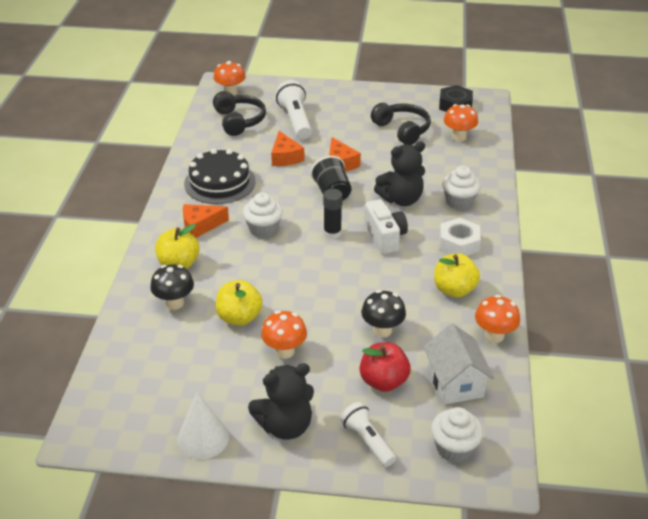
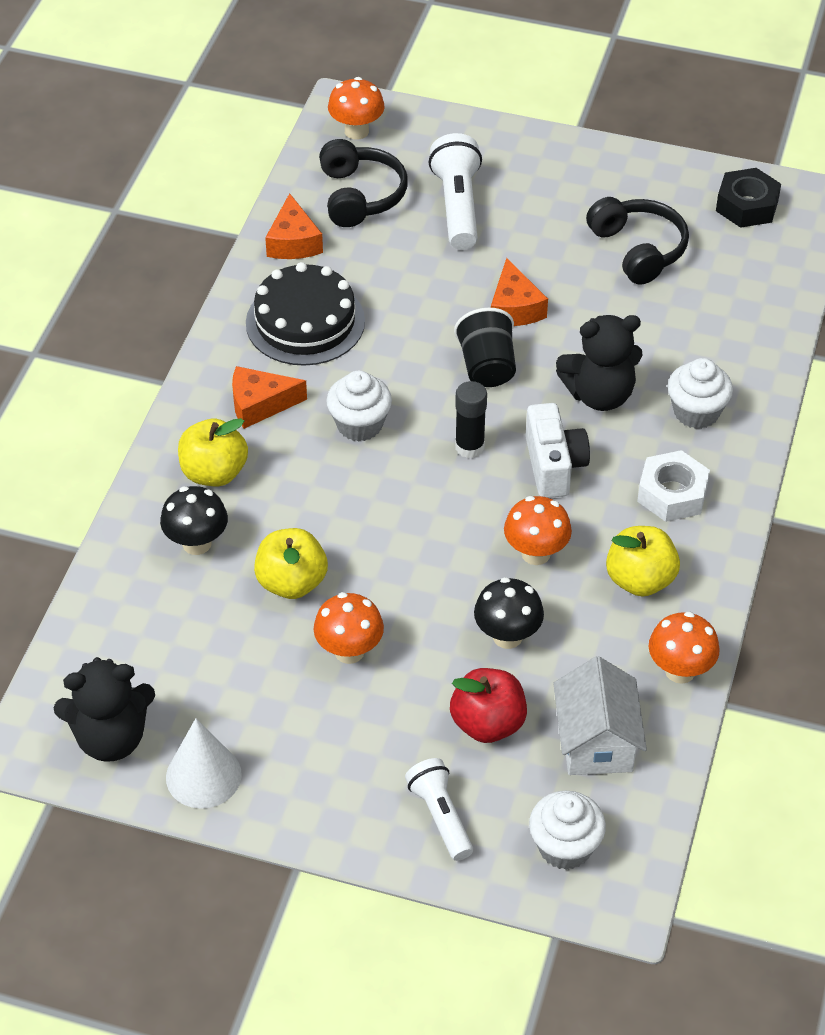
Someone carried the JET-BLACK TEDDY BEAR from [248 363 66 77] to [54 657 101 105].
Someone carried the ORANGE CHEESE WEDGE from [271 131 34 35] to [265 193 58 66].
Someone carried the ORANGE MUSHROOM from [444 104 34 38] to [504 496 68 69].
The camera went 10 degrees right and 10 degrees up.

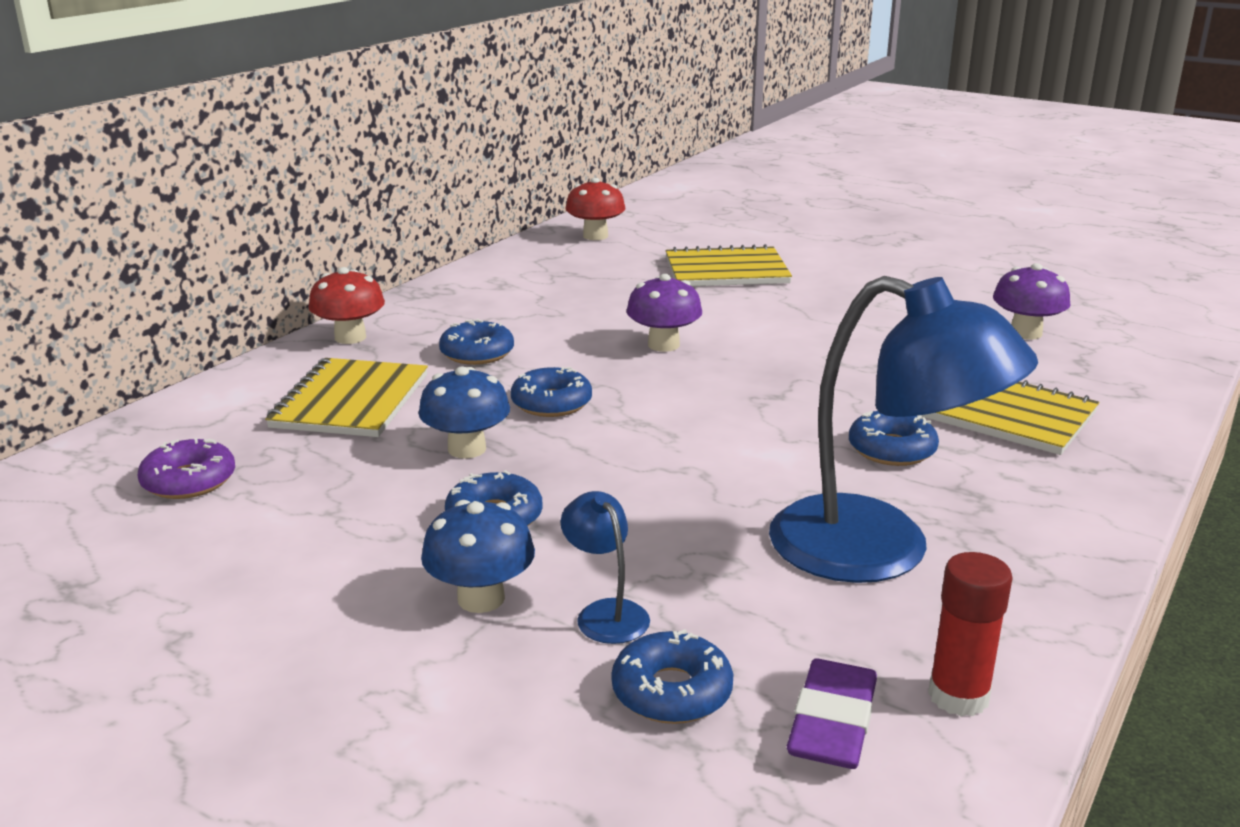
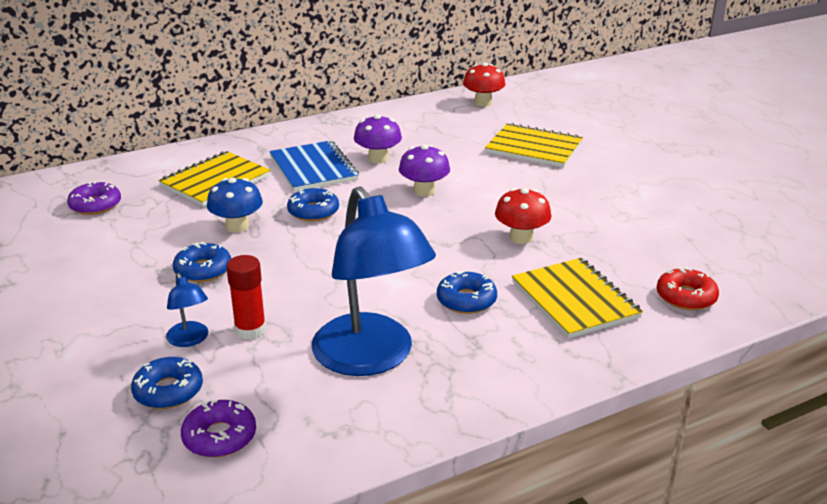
Someone carried the CRIMSON MUSHROOM from [308 267 77 77] to [495 188 56 56].
Someone took away the BLUE MUSHROOM at [421 500 114 113].
Someone swapped the BLUE DONUT at [439 319 75 46] for the BLUE NOTEBOOK at [269 141 90 51].
Someone rotated the BLUE LAMP at [560 491 90 153] by 150 degrees clockwise.
Someone swapped the PURPLE ERASER at [787 658 90 111] for the PURPLE DONUT at [181 400 75 57].
Someone carried the CRIMSON GLUE from [928 552 85 165] to [226 255 40 85].
Someone carried the PURPLE MUSHROOM from [993 263 77 77] to [354 114 48 50].
Someone put down the CRIMSON DONUT at [657 267 62 43].
The camera went 30 degrees right and 5 degrees up.

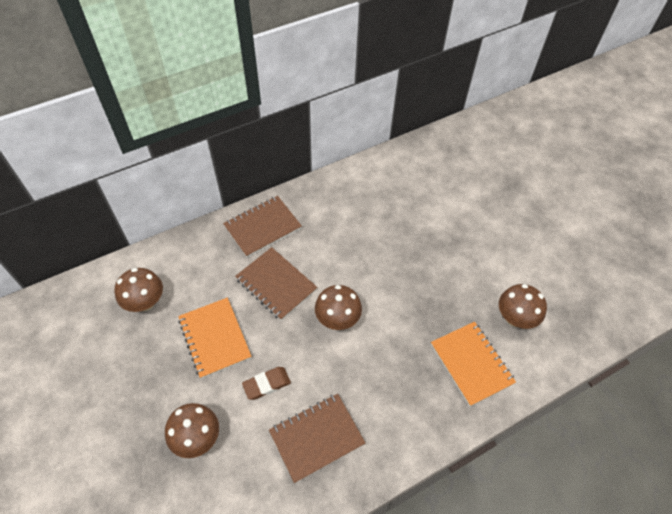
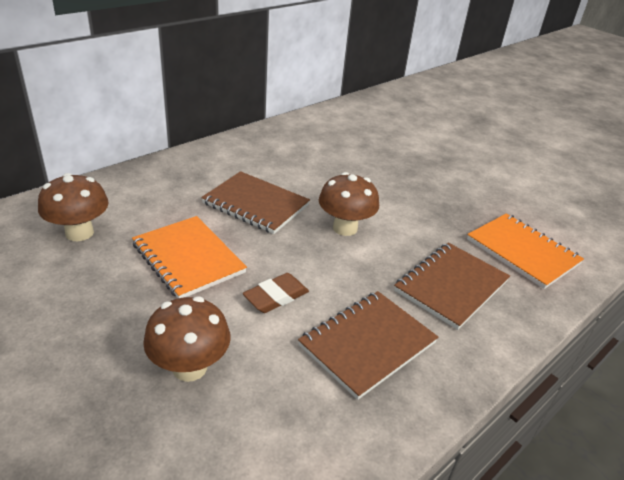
Someone carried the BROWN NOTEBOOK from [223 196 79 62] to [394 243 116 87].
Someone took away the BROWN MUSHROOM at [499 284 48 45].
The camera went 15 degrees left and 20 degrees down.

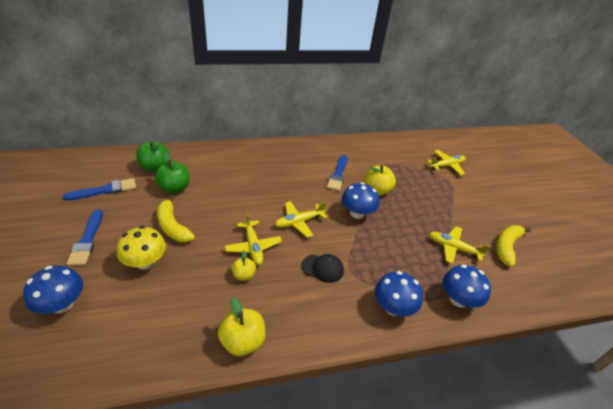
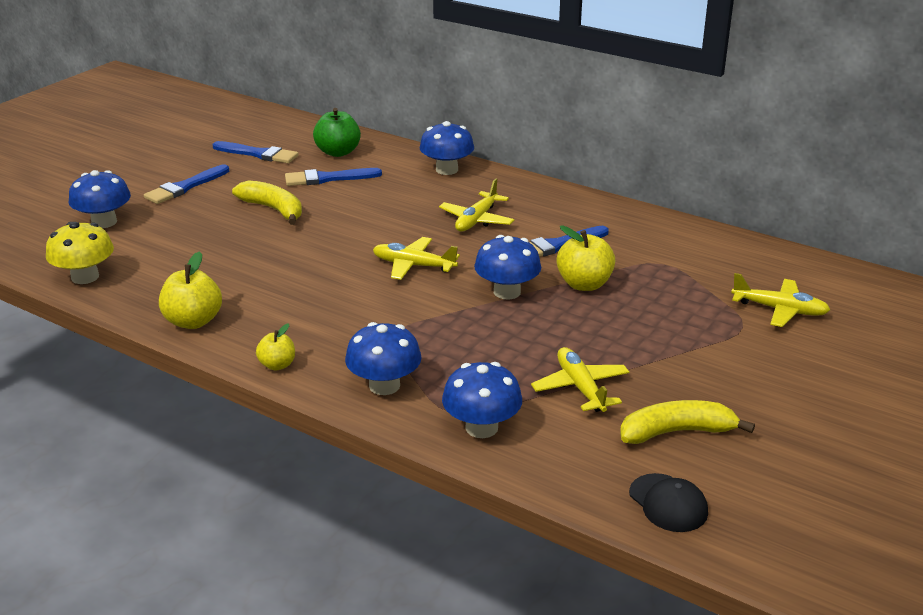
Someone carried the GOLDEN MUSHROOM from [117 226 49 44] to [46 222 68 62].
Someone swapped the GREEN APPLE FRUIT at [155 152 34 41] for the BLUE PAINT BRUSH at [285 168 97 18].
Someone rotated the GOLDEN BANANA at [157 195 38 47] by 120 degrees clockwise.
Someone carried the GOLDEN TOY PLANE from [225 212 57 53] to [439 179 75 53].
Someone carried the GOLDEN APPLE FRUIT from [232 250 24 30] to [256 323 39 48].
Someone carried the JET-BLACK BASEBALL CAP from [301 254 43 29] to [629 473 79 59].
Someone put down the BLUE MUSHROOM at [420 121 54 54].
The camera went 50 degrees right and 10 degrees down.

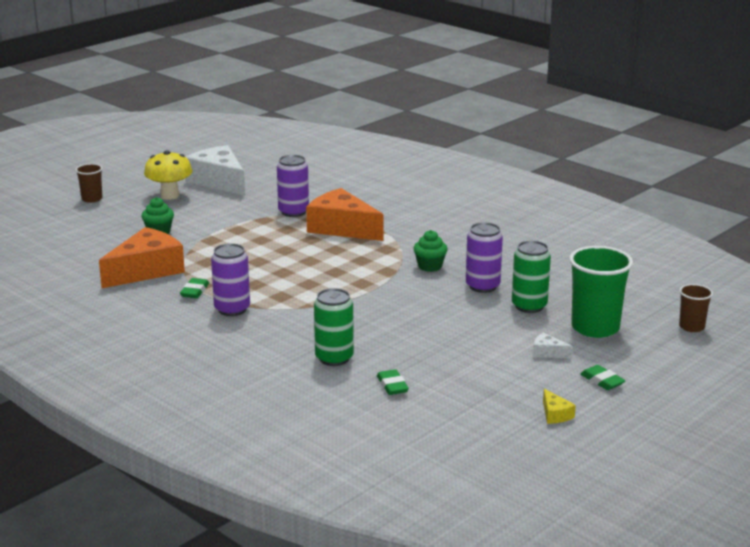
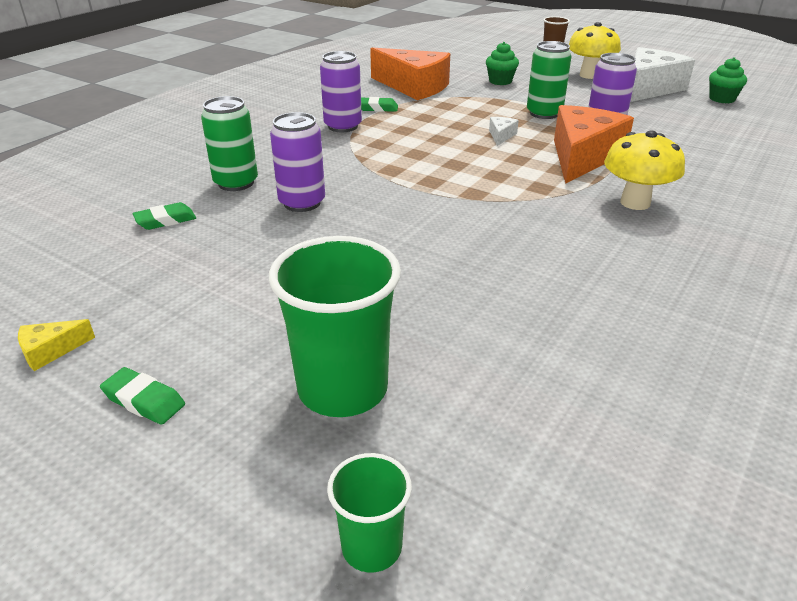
Someone carried the GREEN FAIRY CAKE from [413 230 35 42] to [709 57 38 46].
Someone carried the PURPLE CAN from [466 222 37 71] to [270 112 55 100].
Someone carried the GREEN CAN from [512 241 39 72] to [527 41 45 78].
Someone carried the SNOW-WHITE CHEESE WEDGE from [533 333 40 26] to [489 117 30 29].
Someone rotated the GREEN ERASER at [580 365 46 25] by 75 degrees clockwise.
Someone repainted the BROWN BEAKER at [679 284 34 48], which became the GREEN BEAKER at [327 453 85 120].
Someone put down the GOLDEN MUSHROOM at [604 130 81 80].
The camera went 80 degrees right and 10 degrees up.

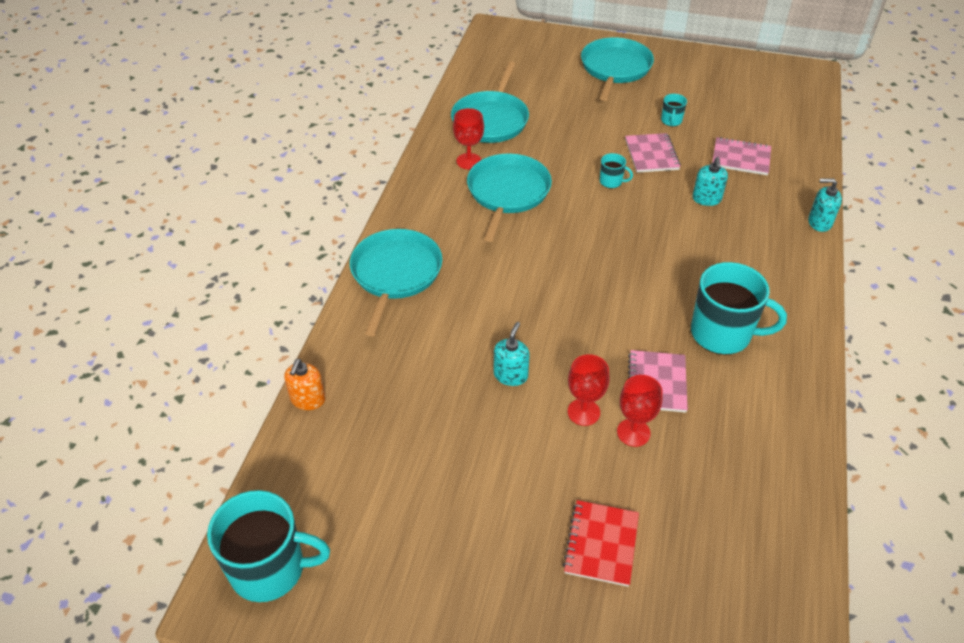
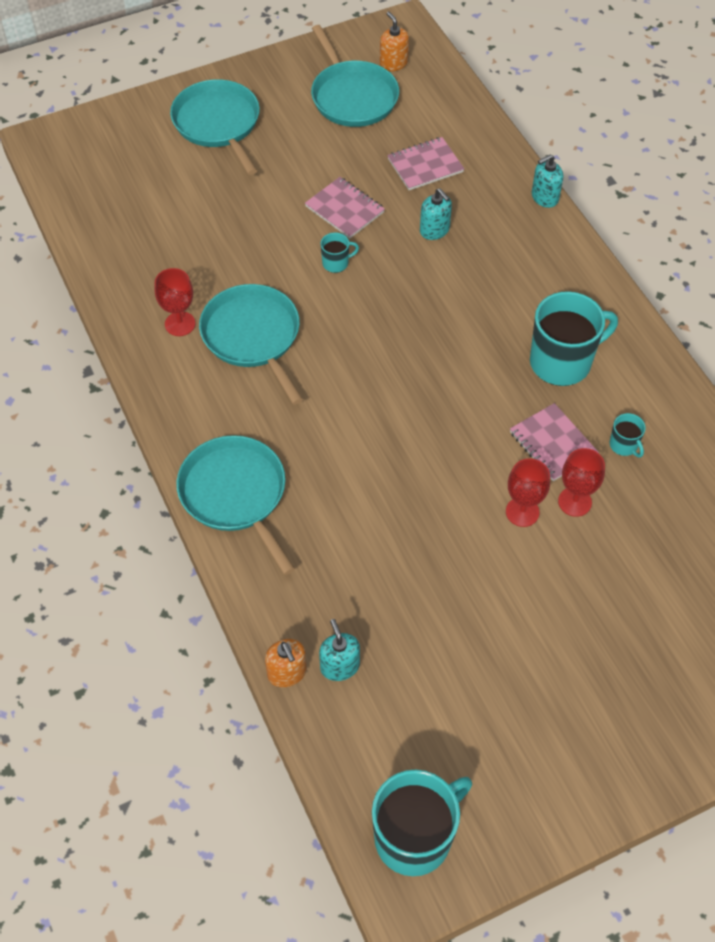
Someone carried the TURQUOISE SKILLET from [451 61 78 82] to [311 25 88 102].
Someone carried the TURQUOISE PUMP BOTTLE from [494 322 36 64] to [319 619 41 62].
Someone took away the CRIMSON NOTEBOOK at [563 500 76 87].
Someone carried the TURQUOISE MUG from [661 94 26 33] to [610 413 36 44].
Someone put down the ORANGE PUMP BOTTLE at [380 11 29 60].
The camera went 40 degrees left and 10 degrees up.

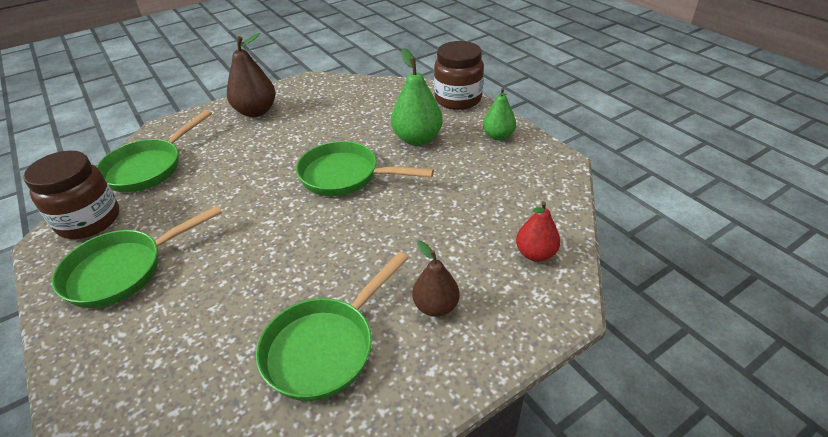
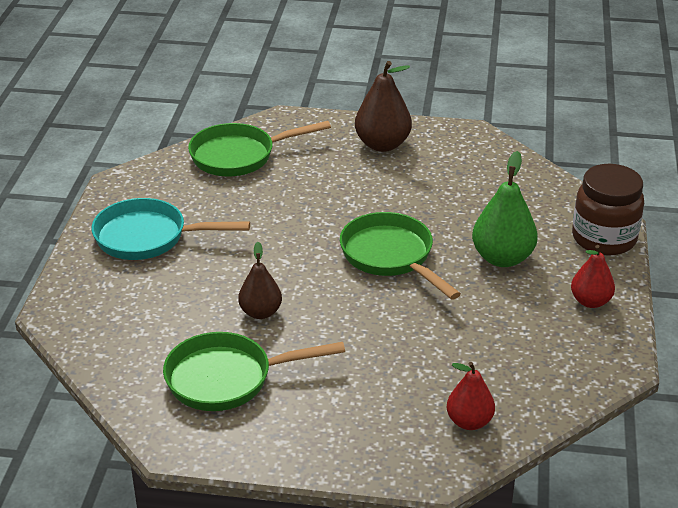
Someone took away the BROWN JAM JAR at [23 150 96 89].
Someone repainted the GREEN SKILLET at [52 205 170 103], which became the TURQUOISE SKILLET at [92 198 158 62].
Someone carried the BROWN PEAR FRUIT from [412 241 47 76] to [238 242 44 77].
Someone repainted the GREEN PEAR FRUIT at [483 88 33 52], which became the CRIMSON PEAR FRUIT at [571 245 44 63].
The camera went 40 degrees right and 5 degrees down.

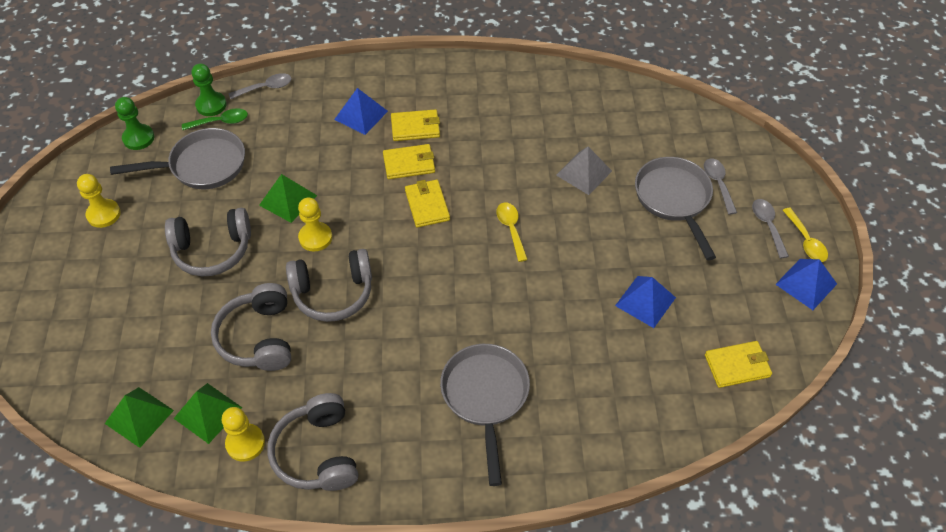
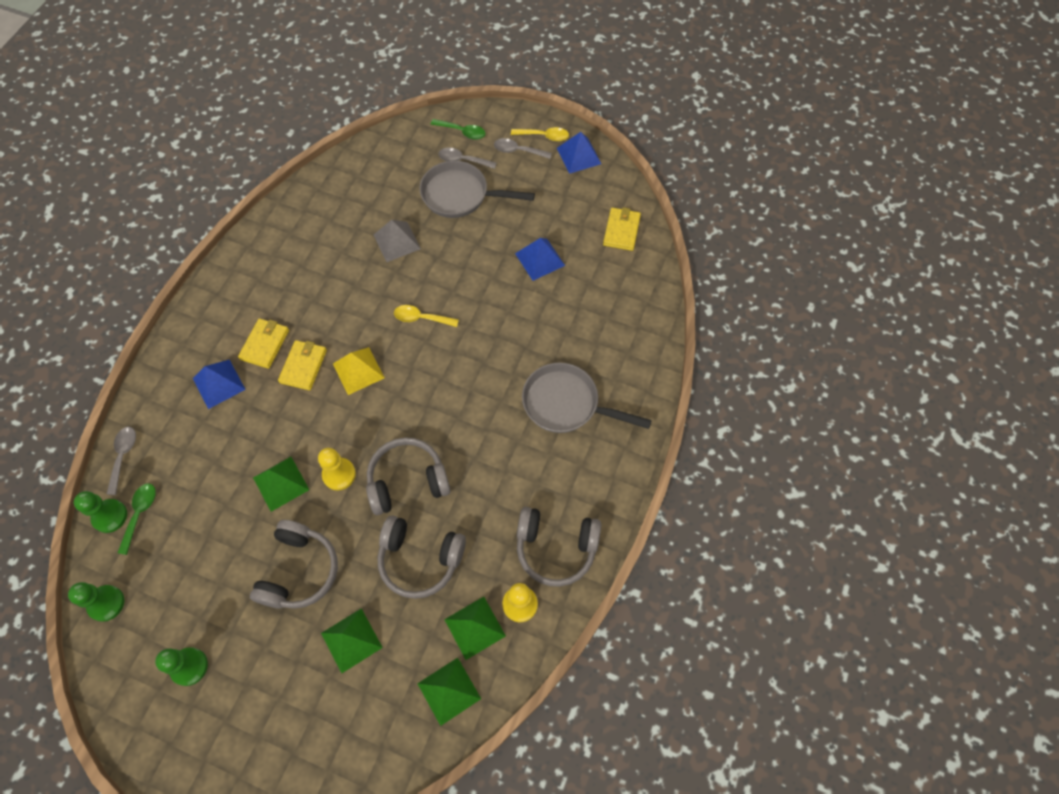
Someone repainted the GOLDEN CHESS PAWN at [77 174 44 54], which became the GREEN CHESS PAWN at [155 647 53 39].
Someone took away the GREY SKILLET at [110 128 135 61].
Someone rotated the GREY OVER-EAR HEADPHONES at [286 249 86 73] by 120 degrees counterclockwise.
Someone swapped the GOLDEN BILLFOLD at [405 180 45 48] for the GOLDEN SOLID PYRAMID at [333 347 52 48].
Someone put down the GREEN SOLID PYRAMID at [321 608 62 65].
Someone put down the GREEN TABLESPOON at [430 119 56 21].
The camera went 65 degrees left and 10 degrees up.

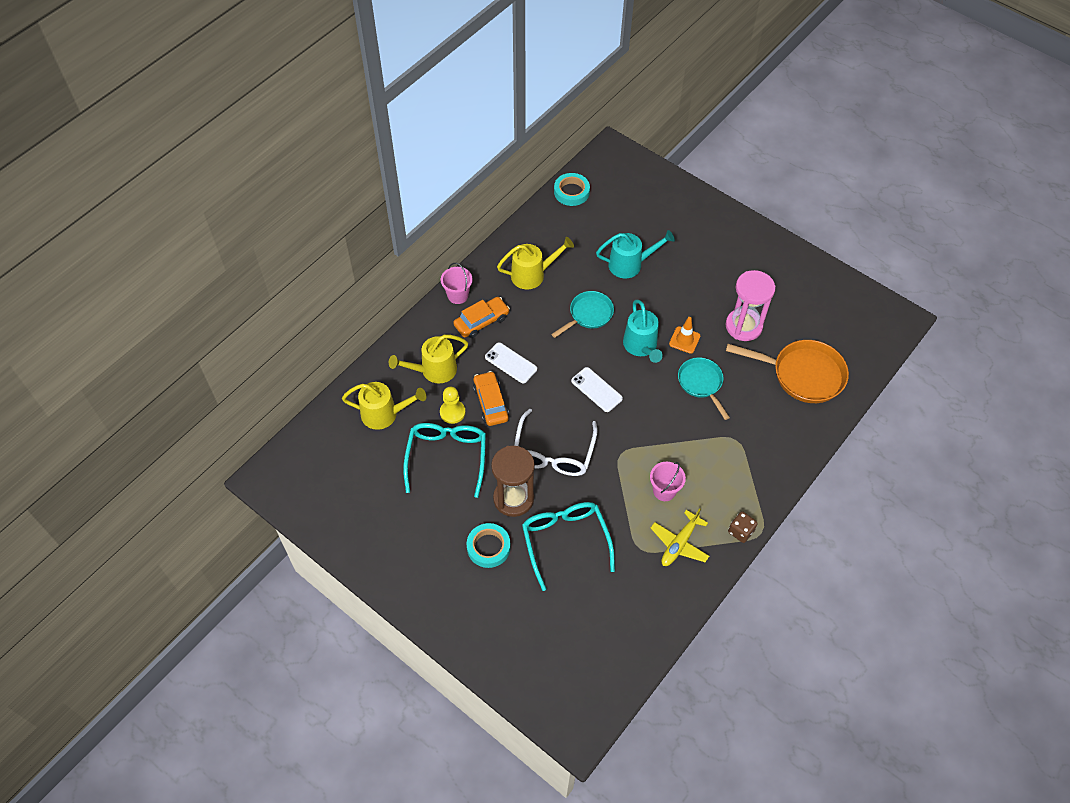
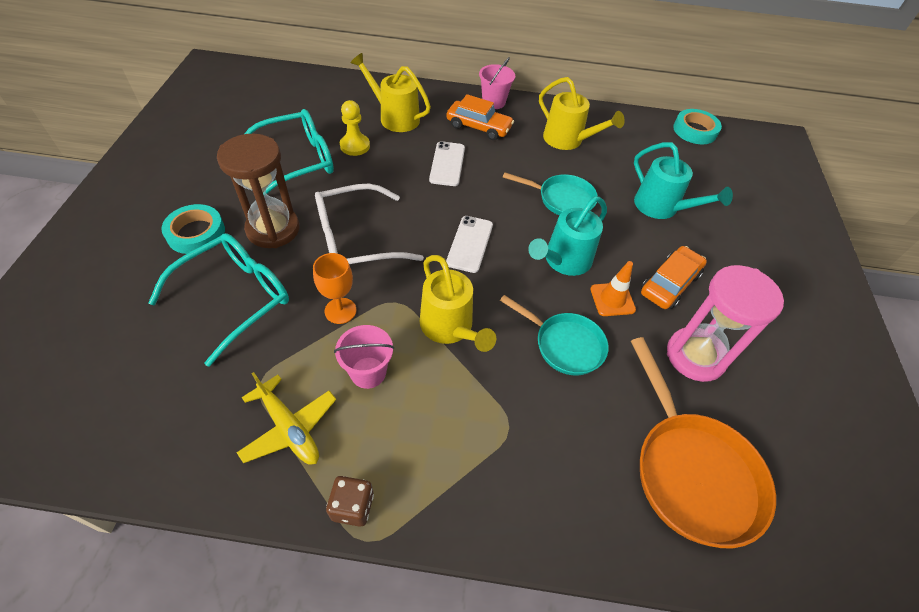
Someone carried the GOLDEN WATERING POT from [342 382 84 48] to [420 255 76 97].
Someone carried the ORANGE CAR from [473 371 36 55] to [641 246 66 63].
Someone rotated the GOLDEN TOY PLANE at [651 508 58 58] by 135 degrees counterclockwise.
Someone rotated the TURQUOISE SKILLET at [678 357 52 63] by 90 degrees clockwise.
Someone put down the ORANGE CHALICE at [313 253 43 71].
The camera went 55 degrees right and 5 degrees down.

